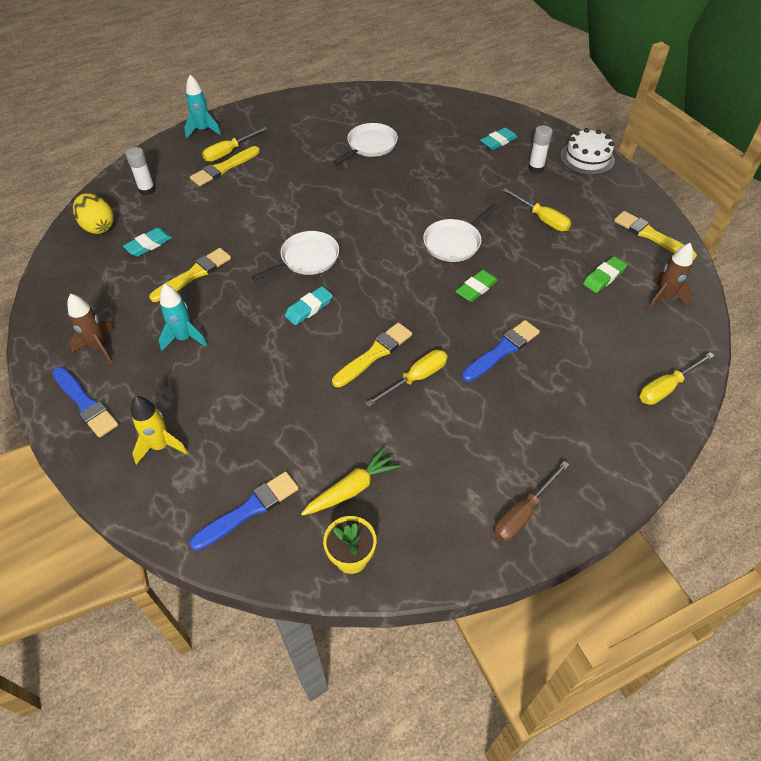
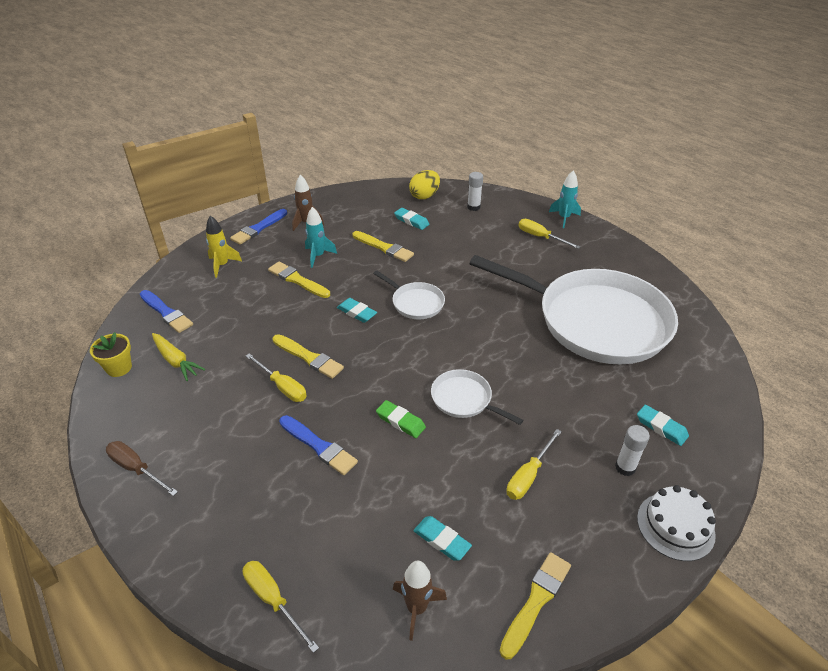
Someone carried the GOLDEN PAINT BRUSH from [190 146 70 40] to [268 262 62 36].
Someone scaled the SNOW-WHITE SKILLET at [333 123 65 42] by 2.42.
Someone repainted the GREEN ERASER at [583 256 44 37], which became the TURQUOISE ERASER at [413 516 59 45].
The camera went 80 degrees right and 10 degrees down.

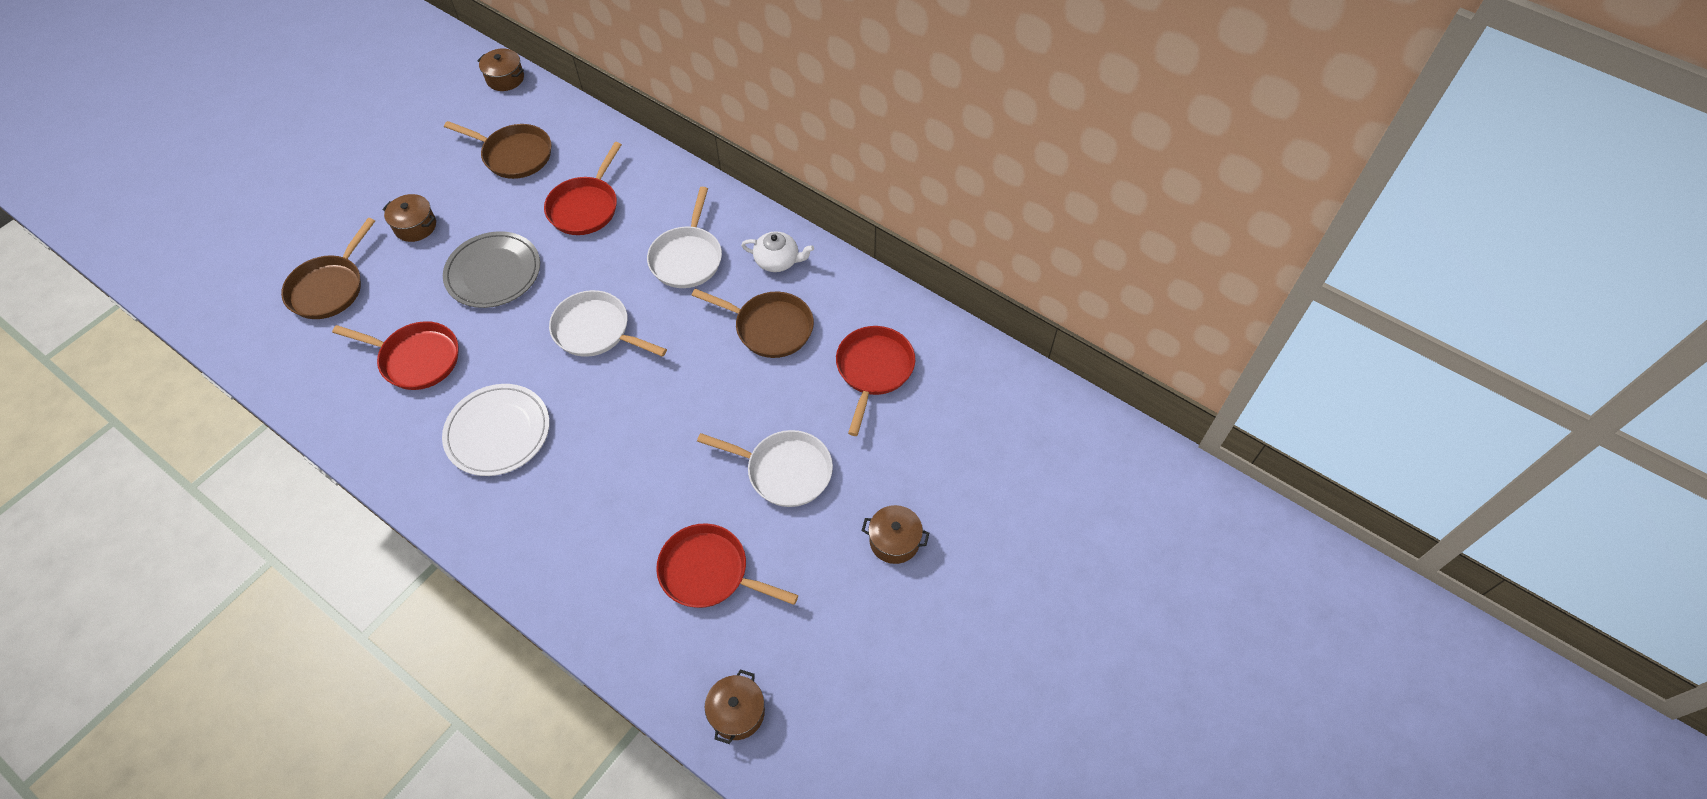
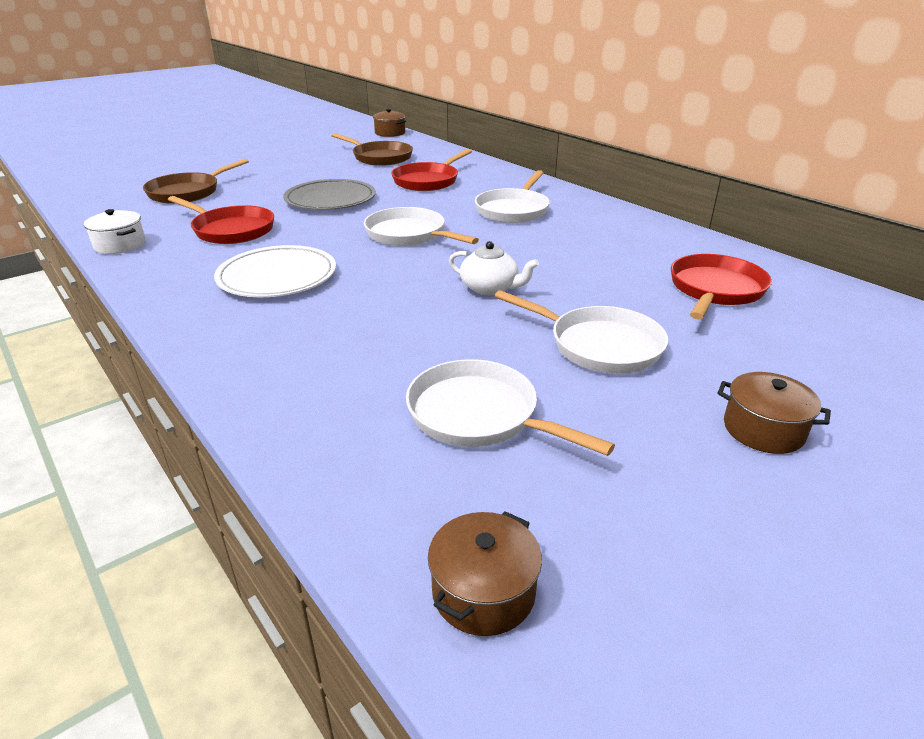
Someone took away the BROWN COOKING POT at [382 194 54 48].
Someone repainted the CRIMSON SKILLET at [656 523 142 85], which became the SNOW-WHITE SKILLET at [406 359 209 97].
Someone took away the BROWN SKILLET at [691 289 123 69].
Someone carried the SNOW-WHITE CHINA TEAPOT from [741 231 73 41] to [449 241 90 54].
Someone put down the SNOW-WHITE COOKING POT at [84 209 62 45].
The camera went 15 degrees right and 25 degrees down.

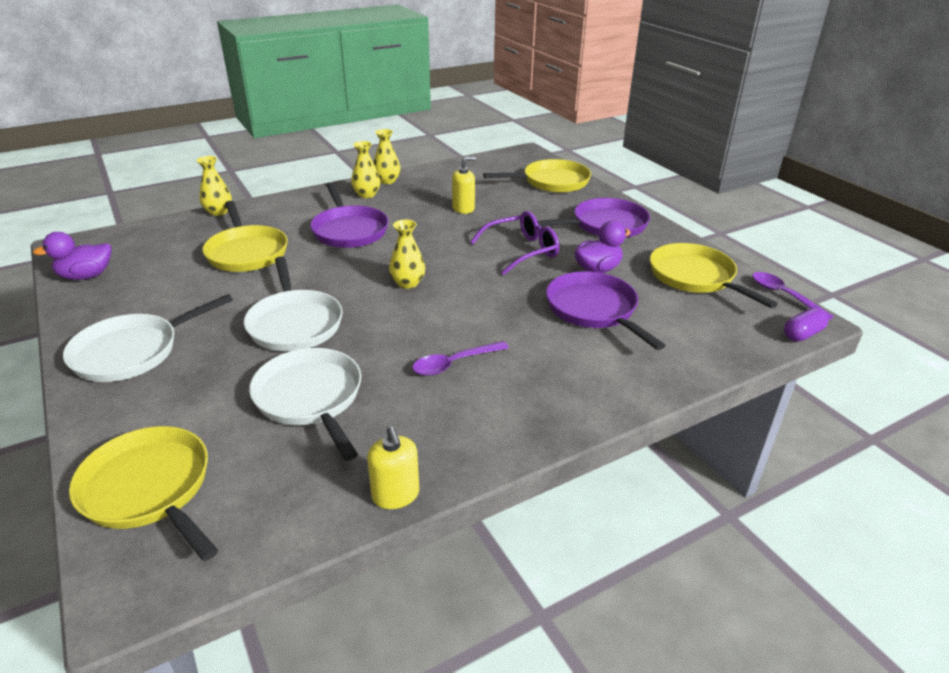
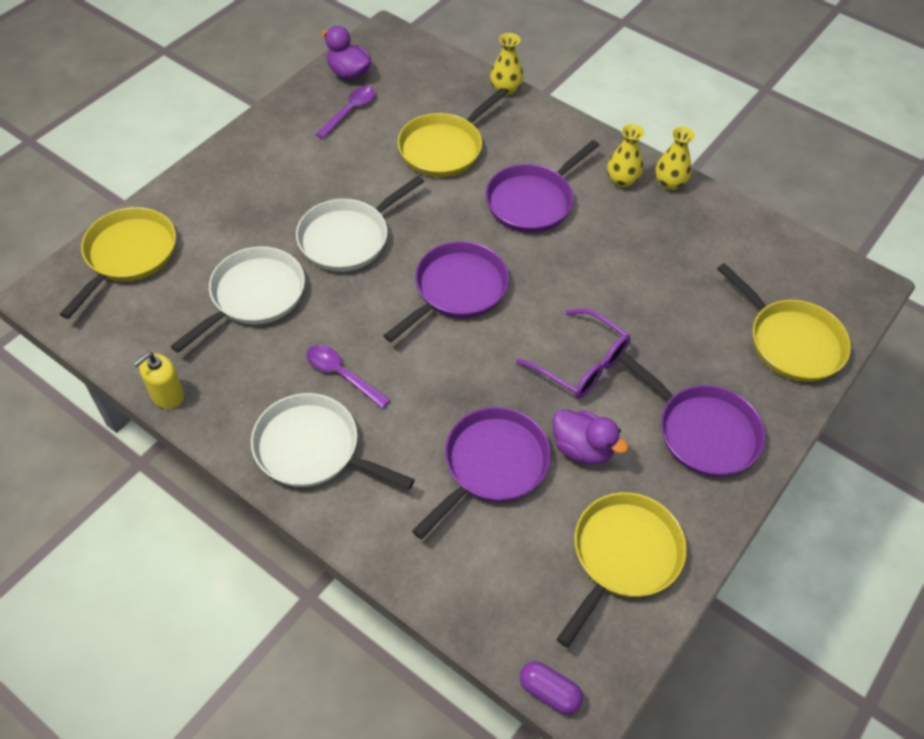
Someone carried the SNOW-WHITE SKILLET from [63 294 170 88] to [251 393 164 97].
Someone swapped the GOLDEN TALL VASE at [389 219 36 70] for the PURPLE SKILLET at [383 241 126 101].
Someone took away the GOLDEN PUMP BOTTLE at [452 157 24 57].
Someone carried the PURPLE TABLESPOON from [753 272 81 48] to [316 86 59 53].
The camera went 65 degrees right and 20 degrees up.

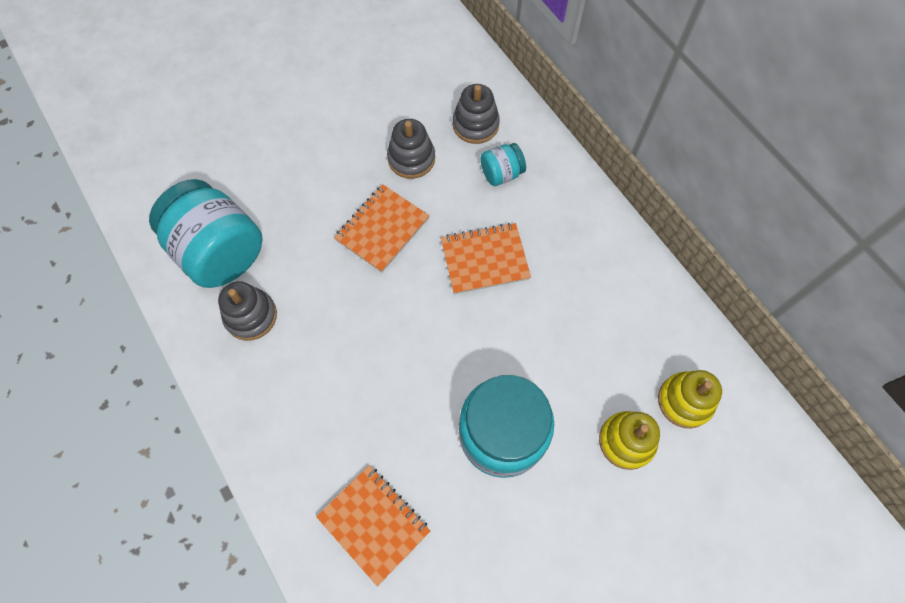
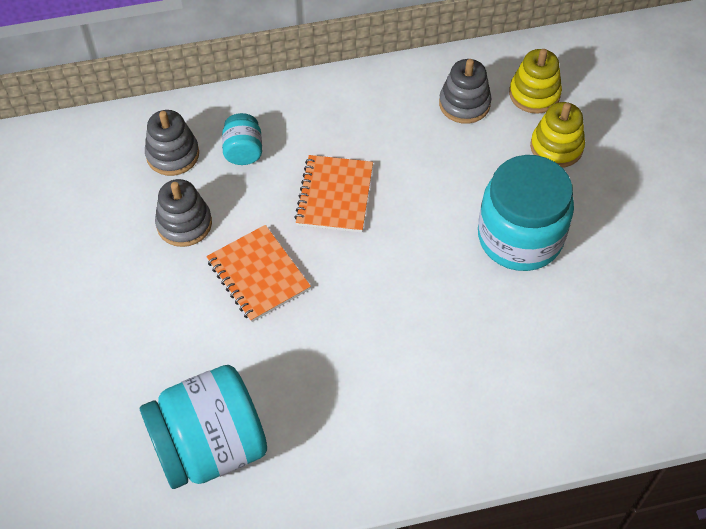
Someone carried the GREY STACKING RINGS from [218 281 59 60] to [439 59 52 65].
Someone took away the ORANGE NOTEBOOK at [316 465 114 121].
The camera went 70 degrees left and 10 degrees down.

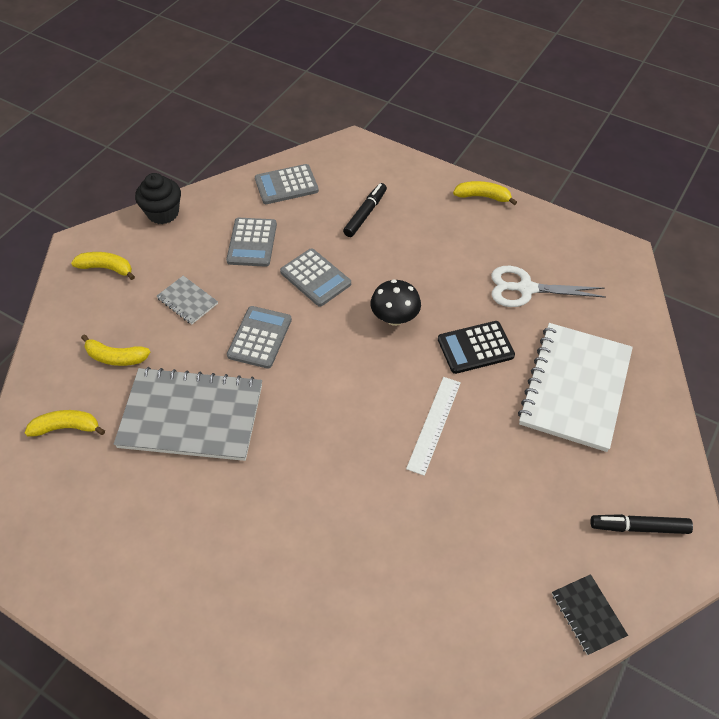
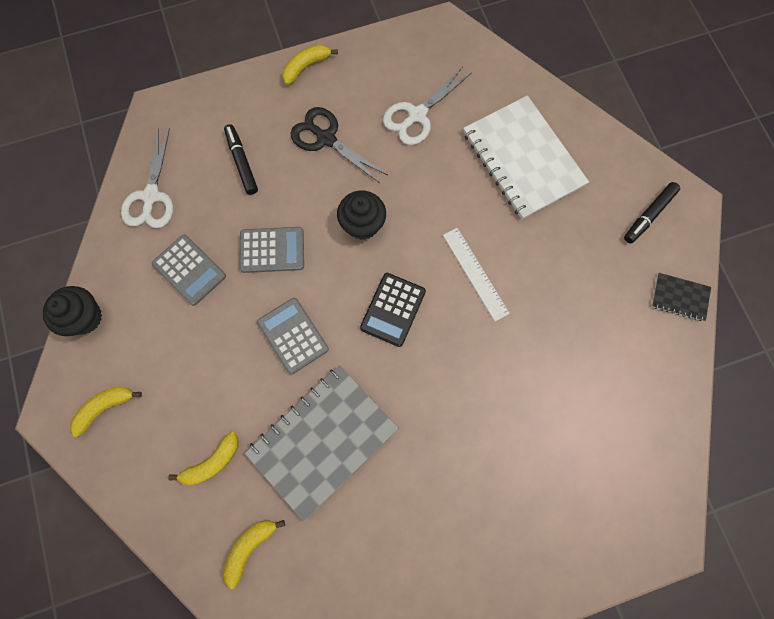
Someone took away the GREY NOTEBOOK at [157 276 61 49].
Someone swapped the GREY POCKET CALCULATOR at [255 164 64 40] for the SNOW-WHITE SCISSORS at [121 128 52 100].
Someone swapped the JET-BLACK MUSHROOM at [371 279 50 47] for the JET-BLACK FAIRY CAKE at [337 191 49 49].
Someone carried the JET-BLACK POCKET CALCULATOR from [438 321 77 53] to [360 273 66 74].
Someone put down the JET-BLACK SCISSORS at [290 107 98 76].
The camera went 50 degrees left and 20 degrees up.

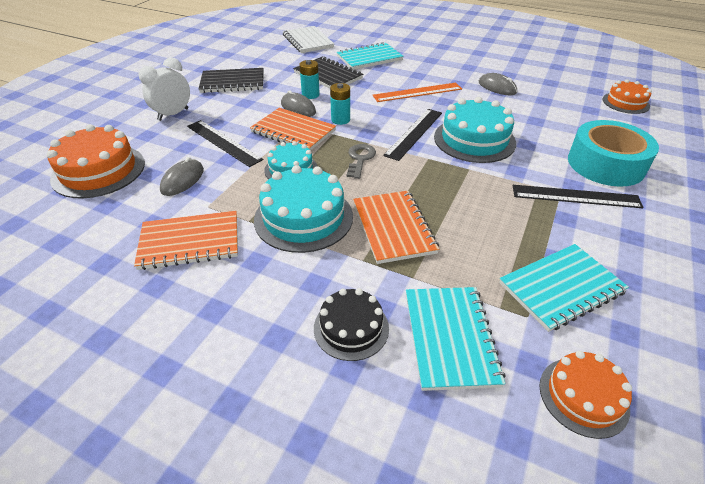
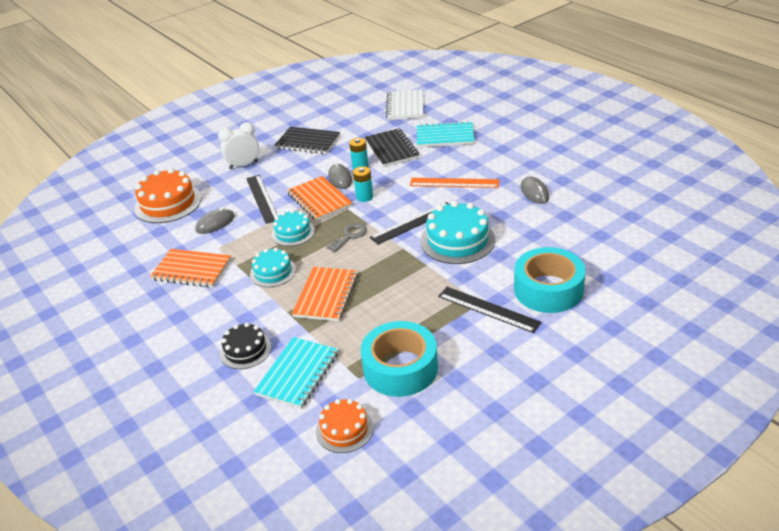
Someone scaled the TURQUOISE CAKE at [254 165 99 88] by 0.61.
Someone swapped the TURQUOISE NOTEBOOK at [499 244 130 88] for the TURQUOISE ROLL OF TAPE at [361 321 77 76].
Someone took away the ORANGE CAKE at [602 79 50 35].
The camera went 30 degrees right and 5 degrees down.

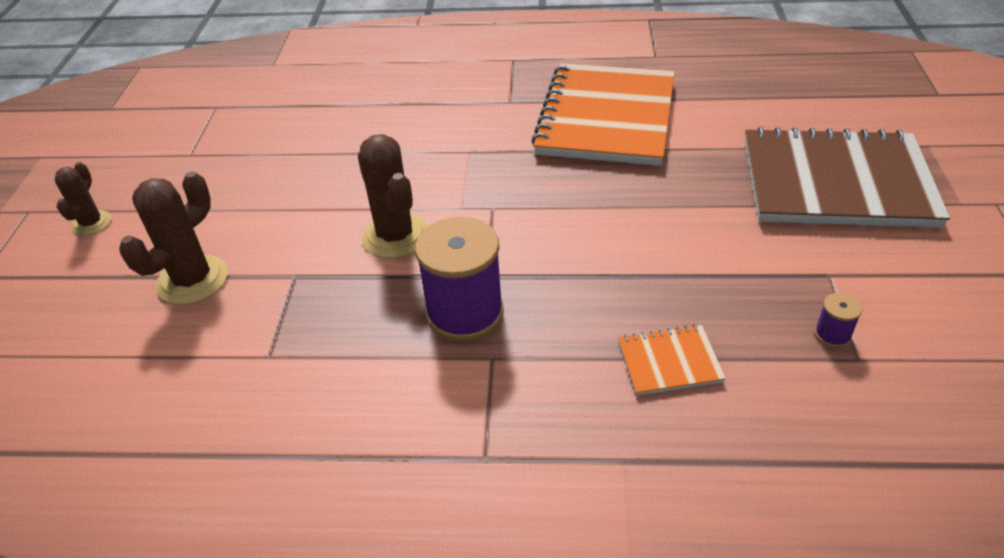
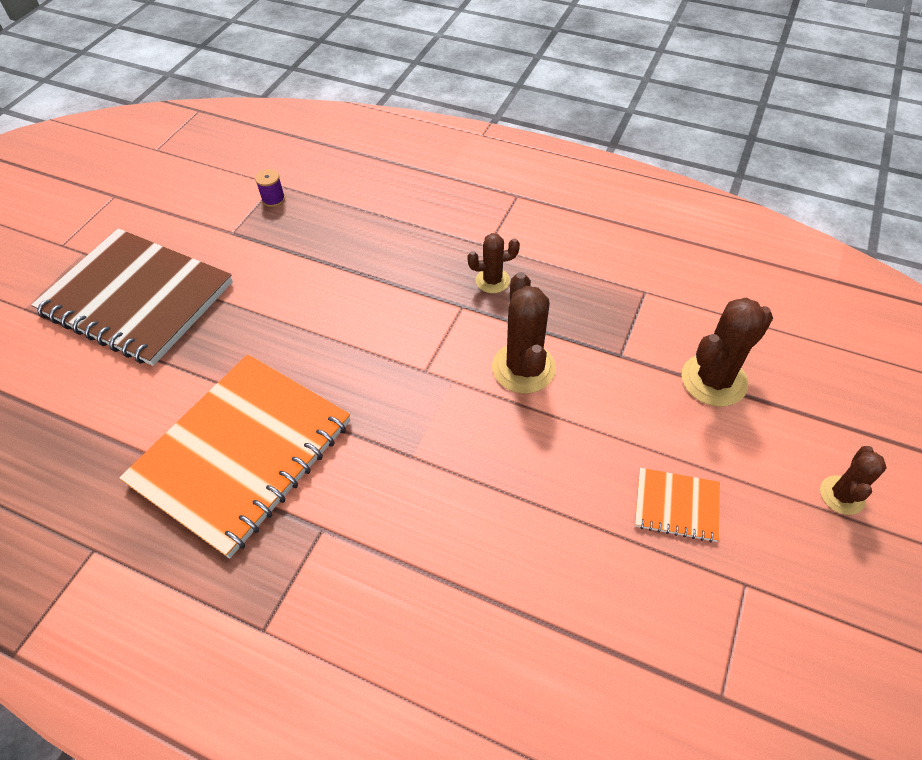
Someone swapped the PURPLE REEL OF THREAD at [415 217 89 125] for the BROWN PRICKLY PLANT at [467 233 53 60].
Someone carried the ORANGE NOTEBOOK from [618 325 108 71] to [635 468 85 74].
The camera went 160 degrees left and 10 degrees up.

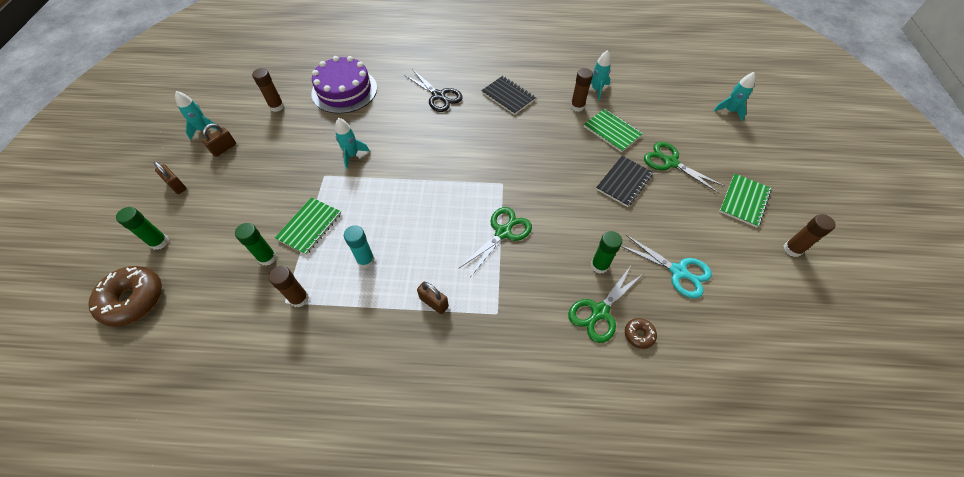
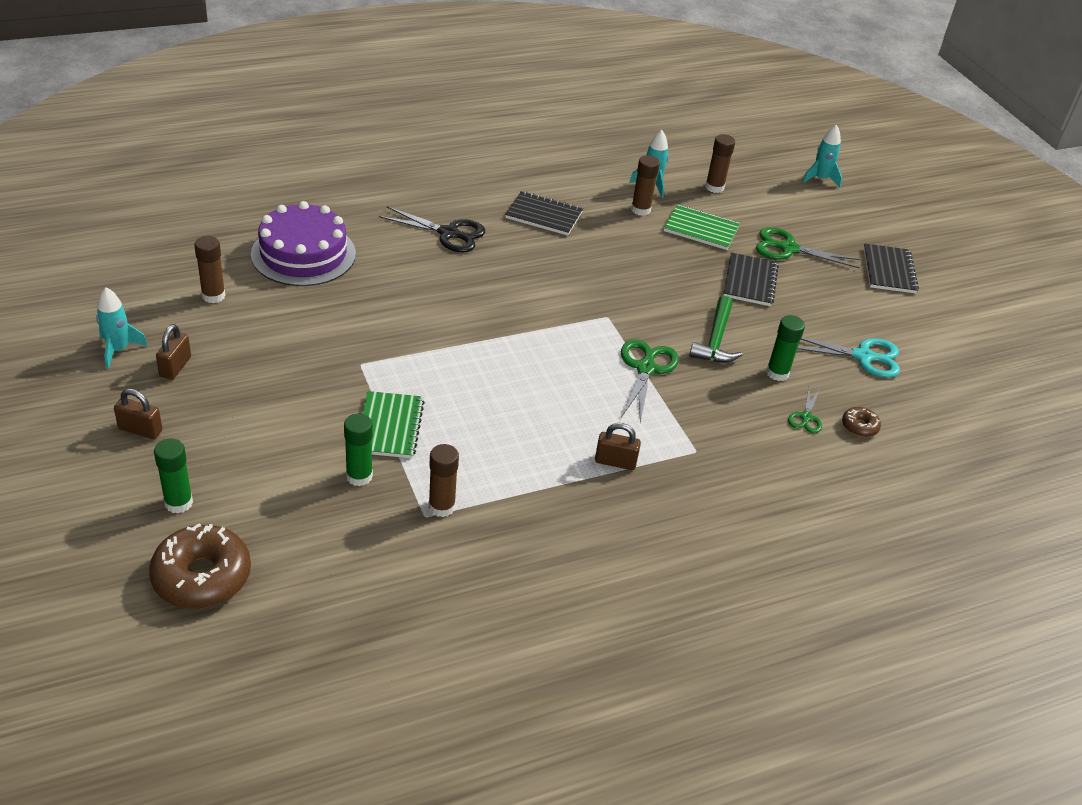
Someone took away the TURQUOISE TOY ROCKET at [335 118 35 51].
Someone took away the TURQUOISE GLUE at [344 225 31 43].
Someone scaled the GREEN SCISSORS at [568 264 75 79] by 0.56.
Someone repainted the GREEN NOTEBOOK at [719 174 53 54], which became the JET-BLACK NOTEBOOK at [863 243 56 50].
Someone carried the BROWN GLUE from [784 214 52 43] to [705 134 30 59].
Someone put down the GREEN CARPENTER'S HAMMER at [689 296 54 67].
The camera went 30 degrees left and 15 degrees down.

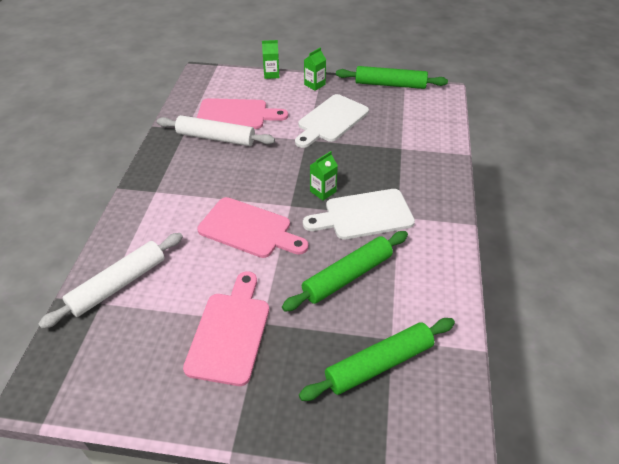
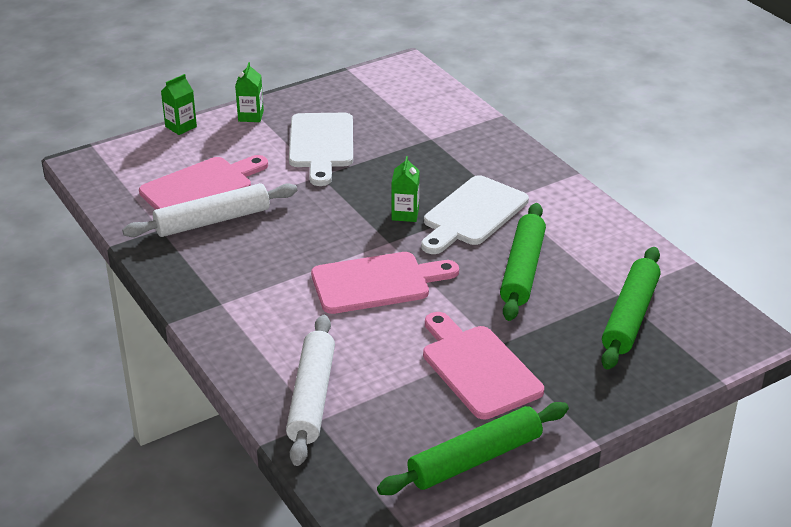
Someone carried the GREEN PASTRY ROLLER from [336 66 112 23] to [377 402 192 93].
The camera went 40 degrees left and 10 degrees down.

